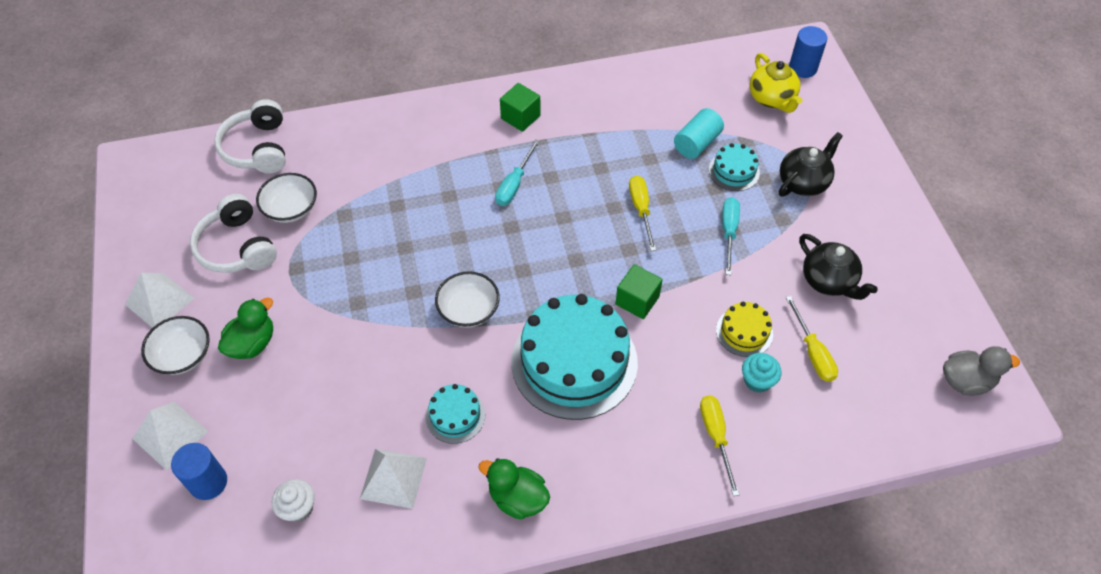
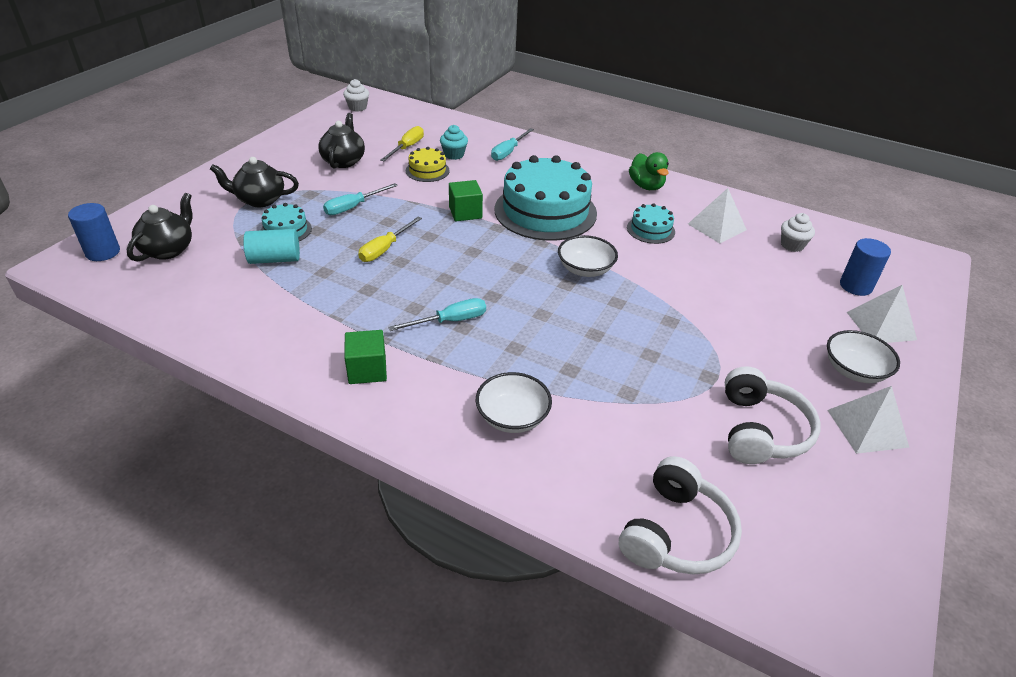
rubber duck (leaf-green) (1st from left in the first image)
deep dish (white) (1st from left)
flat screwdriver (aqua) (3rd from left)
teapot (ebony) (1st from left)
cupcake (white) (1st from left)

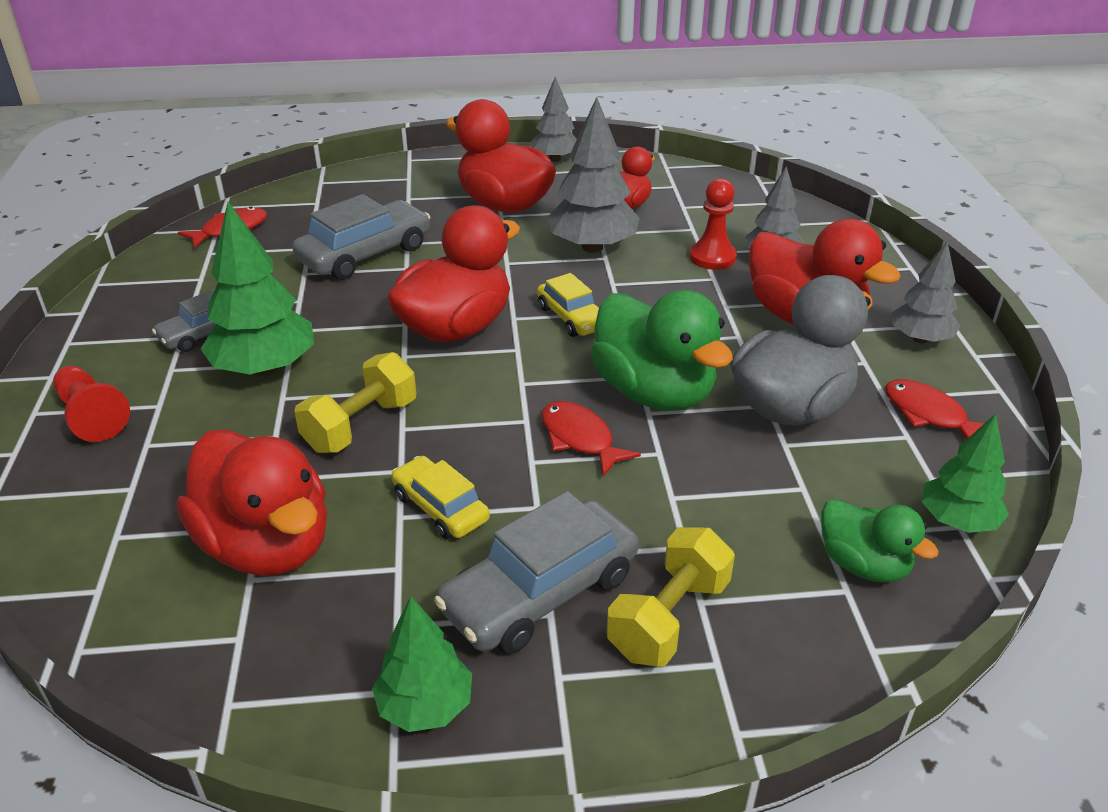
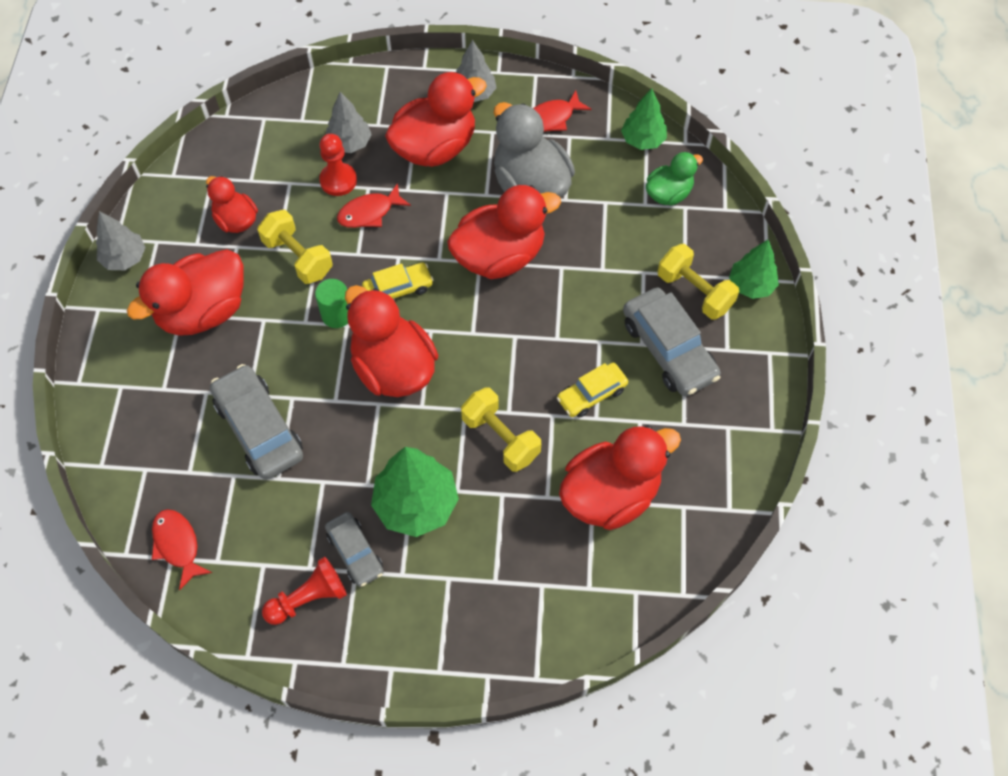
pawn (red) (1st from left)
toy tree (leaf-green) (3rd from left)
toy fish (red) (2nd from left)
free weight (yellow) (1st from left)
rubber duck (red) (5th from left)
cylinder shape (leaf-green)

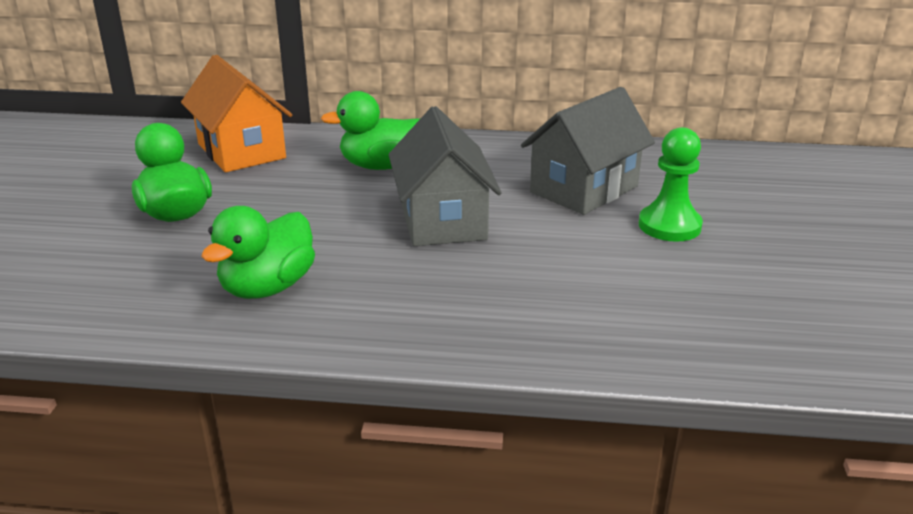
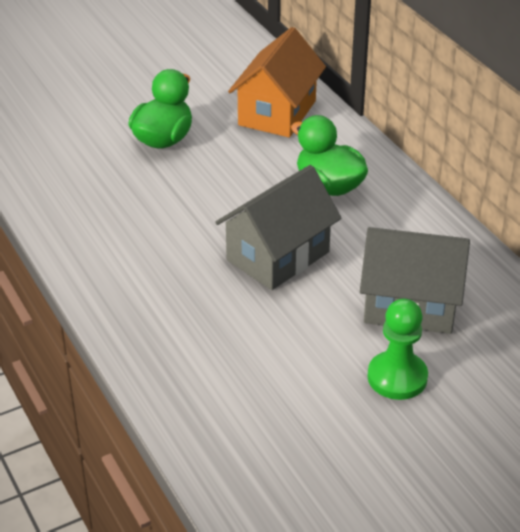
rubber duck (leaf-green) (2nd from left in the first image)

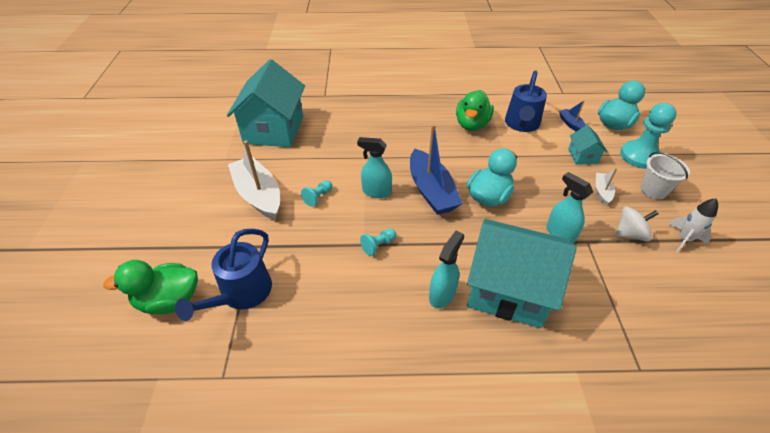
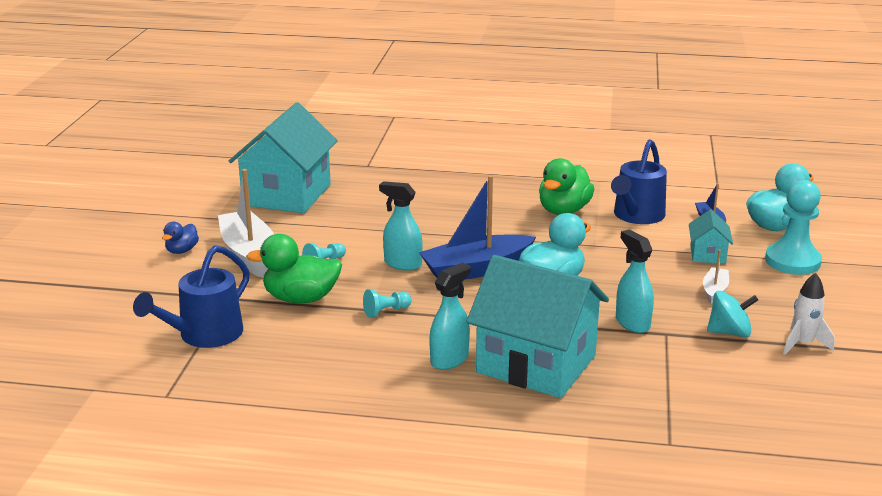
rubber duck (leaf-green) (1st from left)
sailboat (royal blue) (1st from left)
spinning top (aqua)
pail (white)
rubber duck (royal blue)

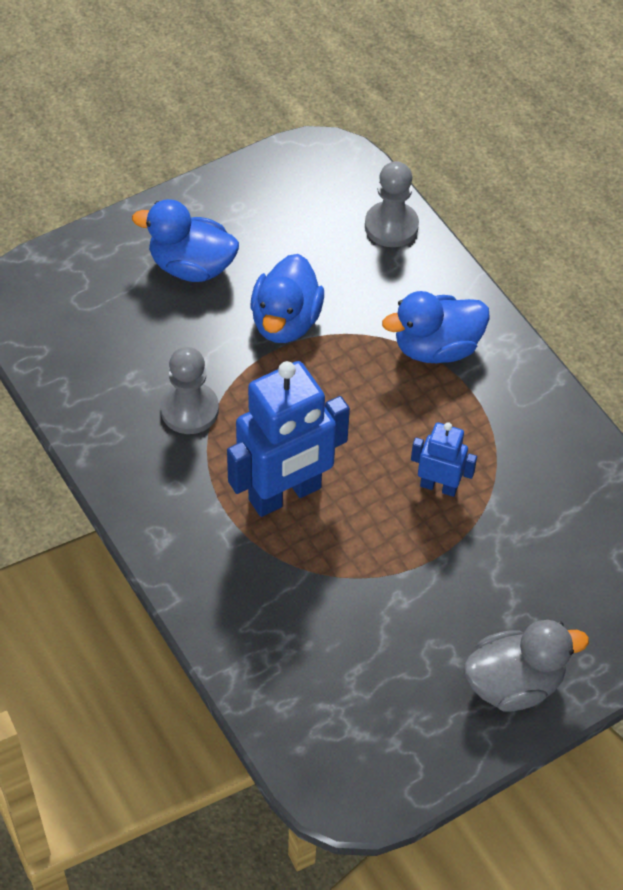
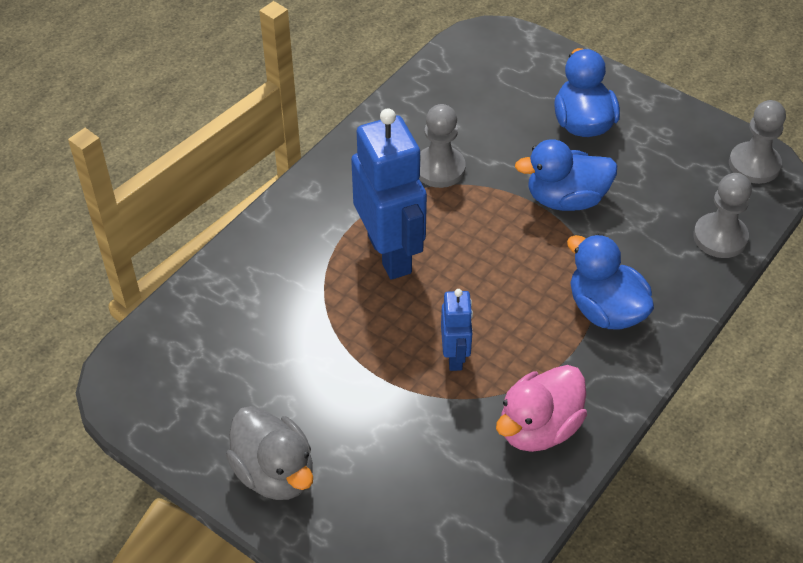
robot figure (royal blue) (1st from left)
rubber duck (rose-pink)
pawn (grey) (3rd from left)

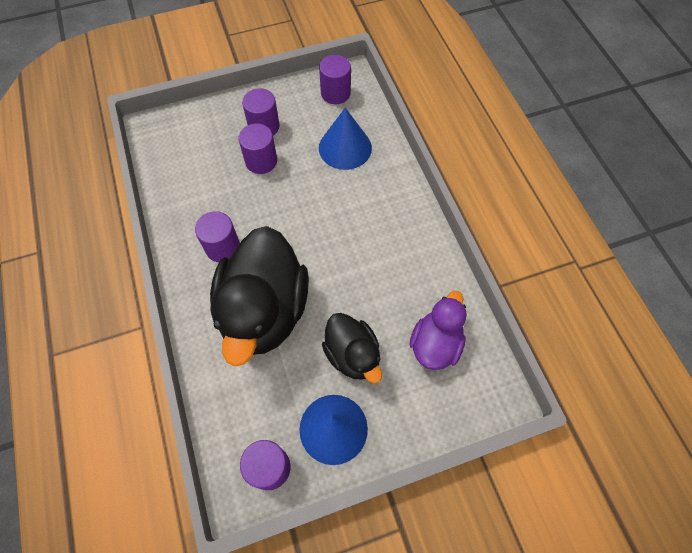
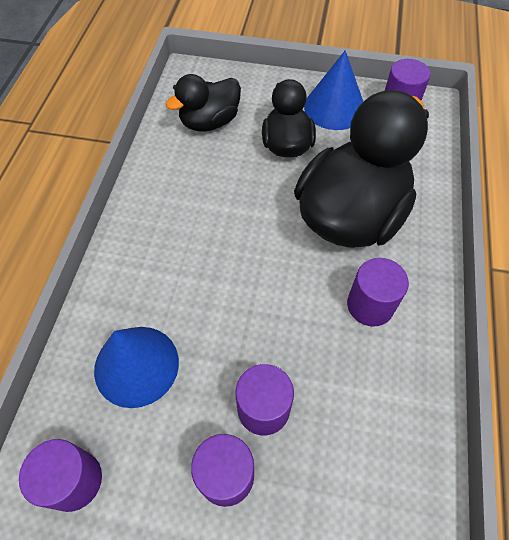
rubber duck (ebony) (1st from left)

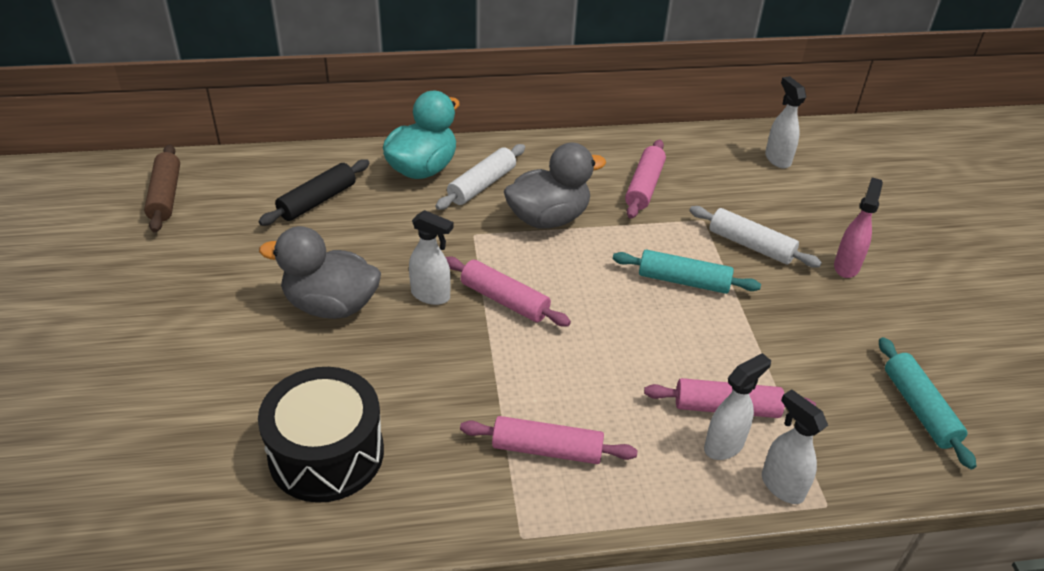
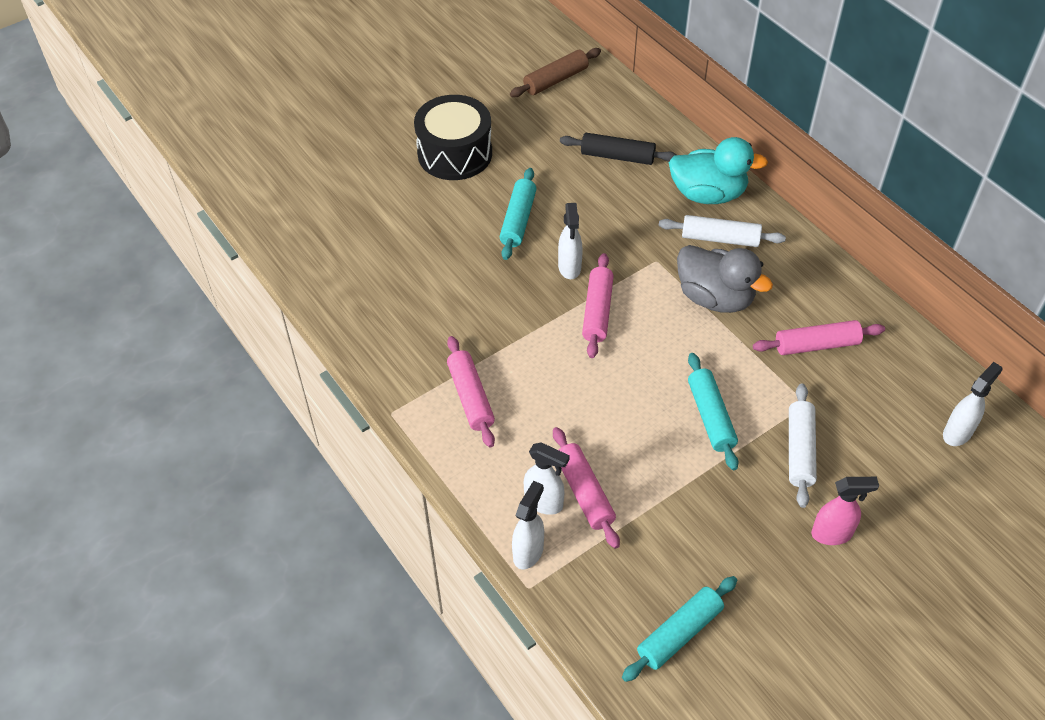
drum (ebony)
pastry roller (aqua) (1st from left)

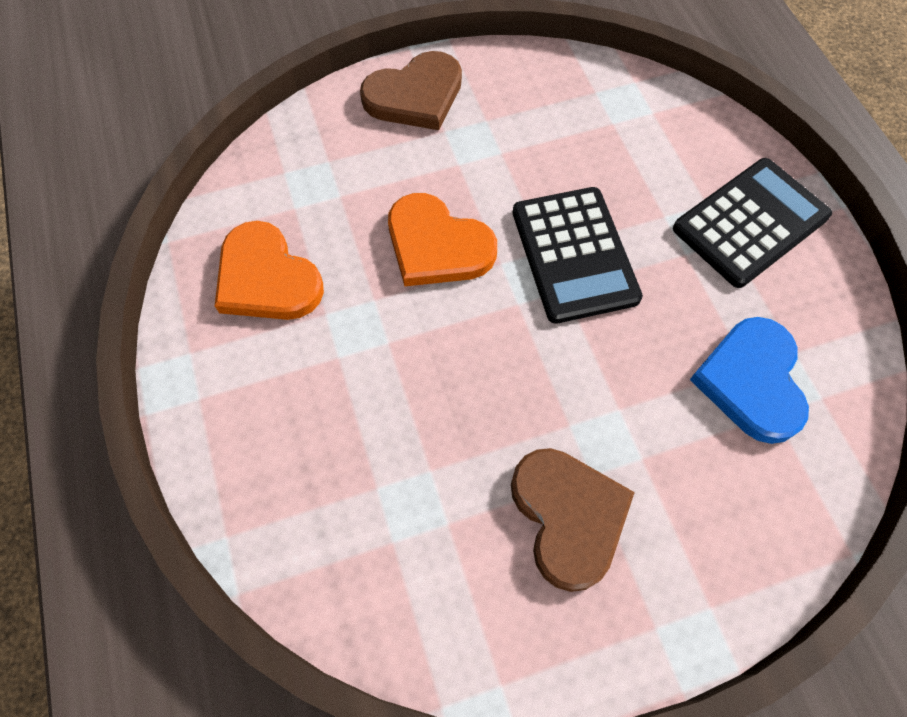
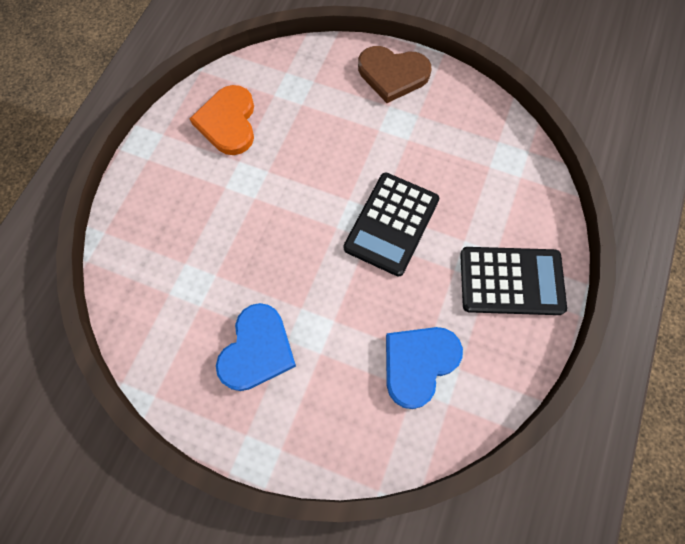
heart shape (orange) (2nd from left in the first image)
heart shape (royal blue) (1st from left)

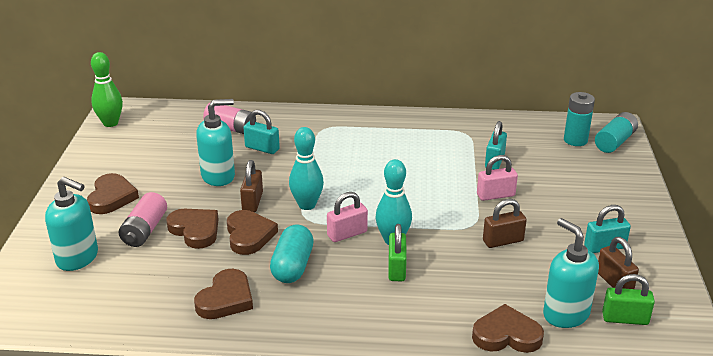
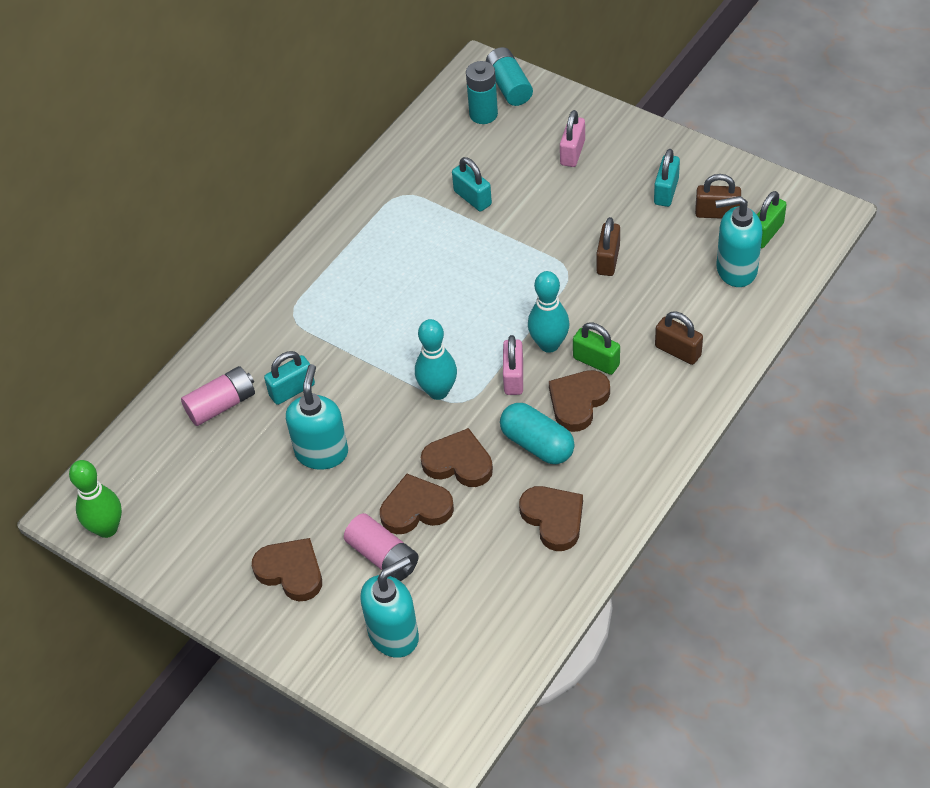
padlock (dark brown) (2nd from left)
heart shape (dark brown) (5th from left)
padlock (rose-pink) (2nd from left)

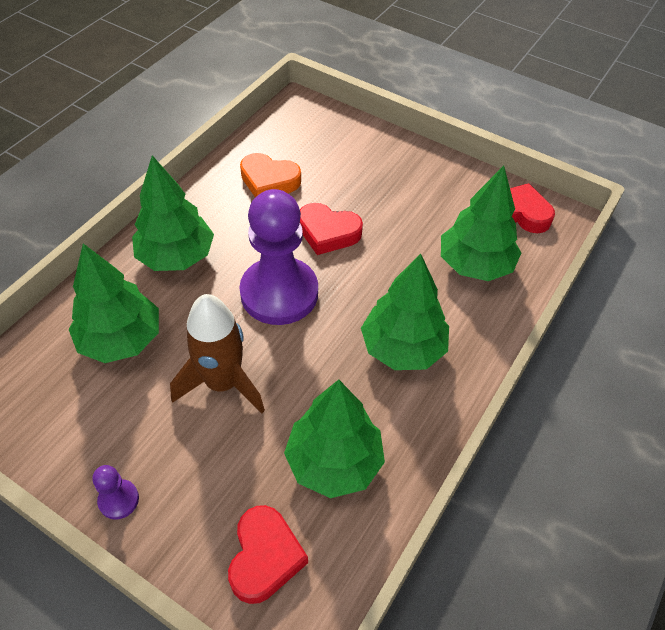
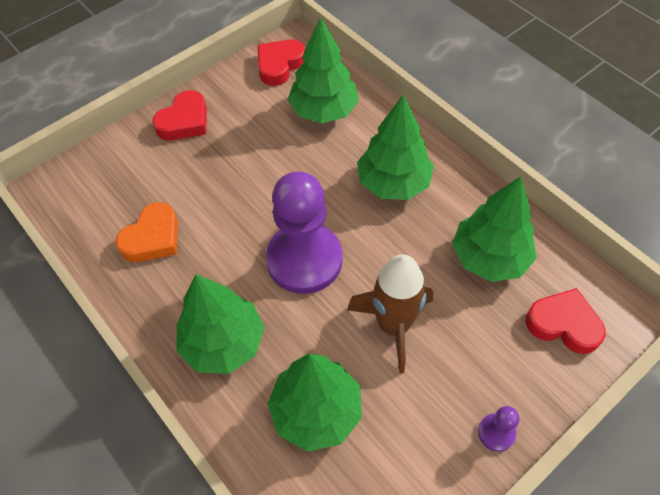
heart shape (red) (1st from left)

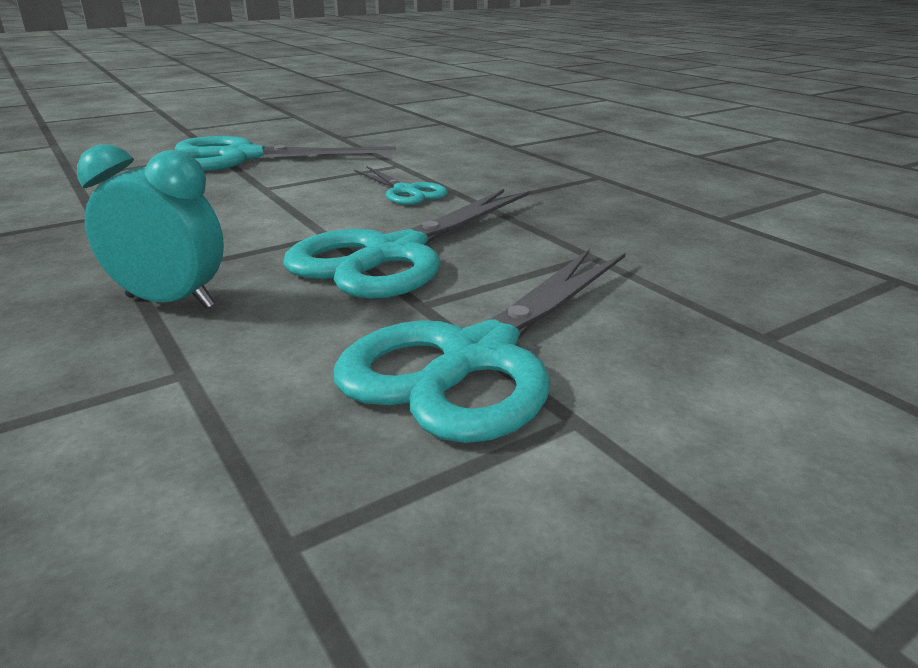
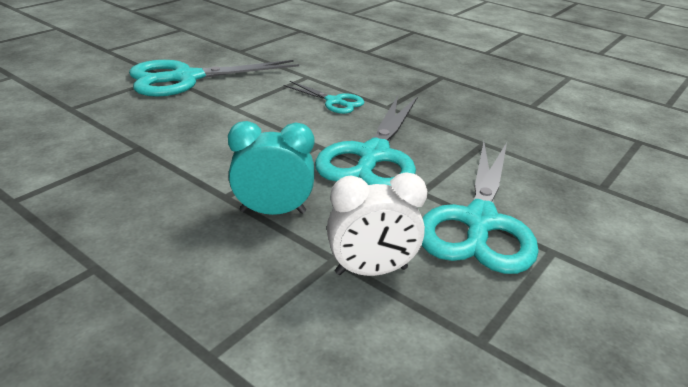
alarm clock (white)

